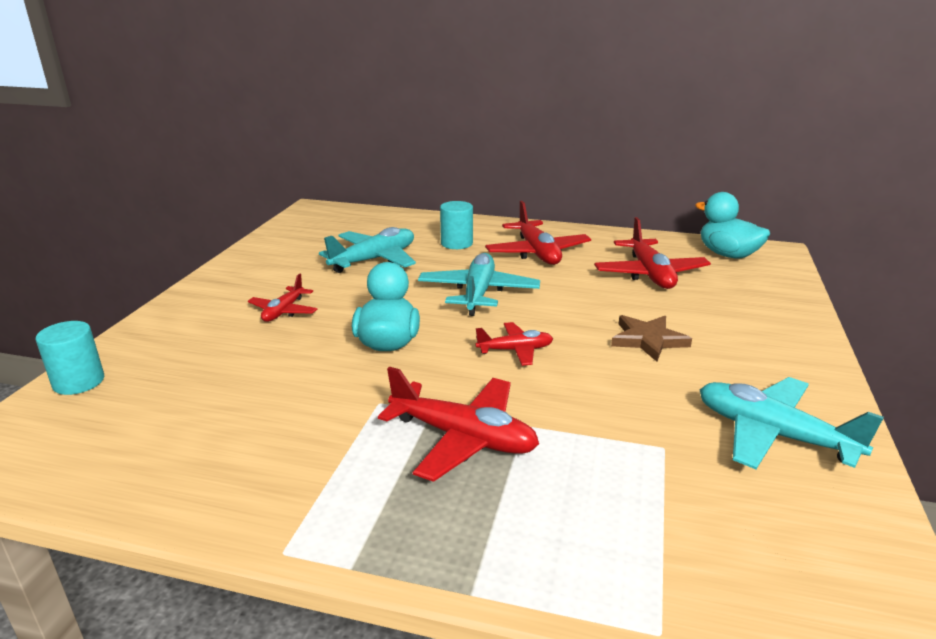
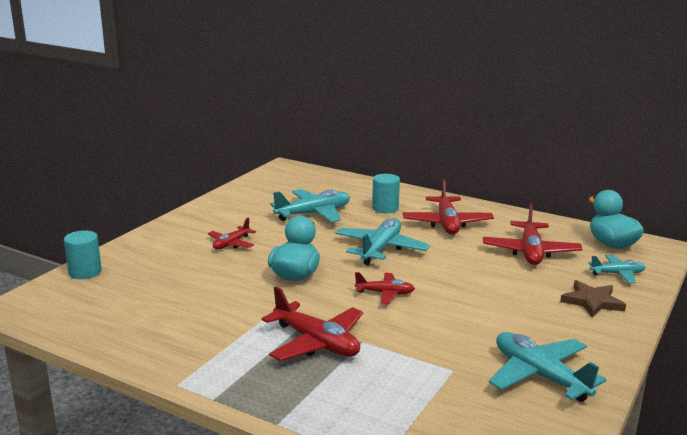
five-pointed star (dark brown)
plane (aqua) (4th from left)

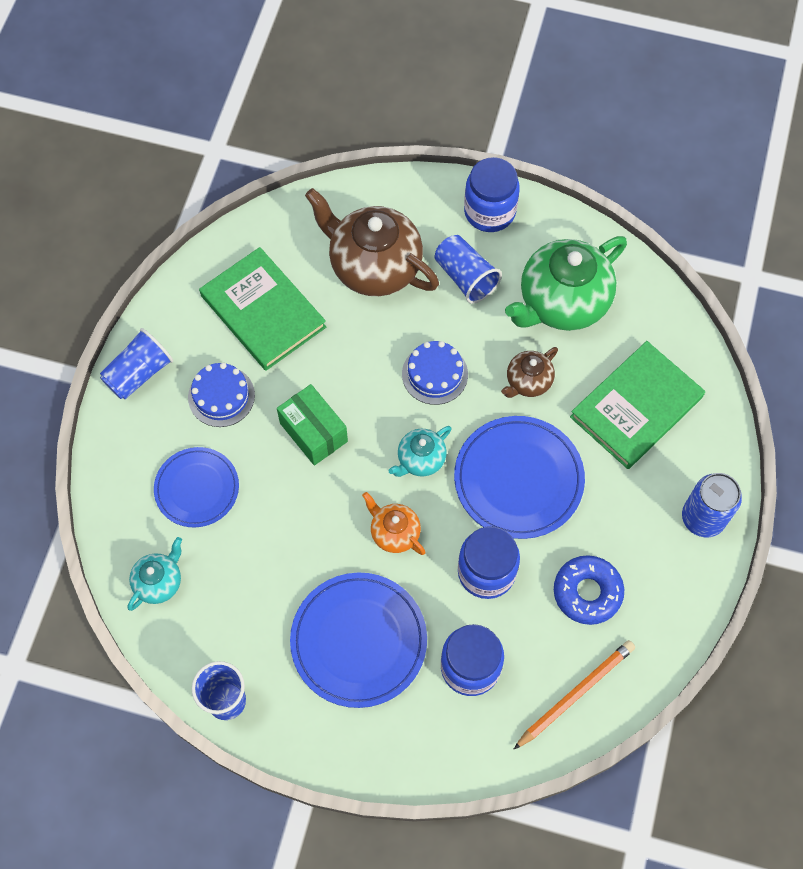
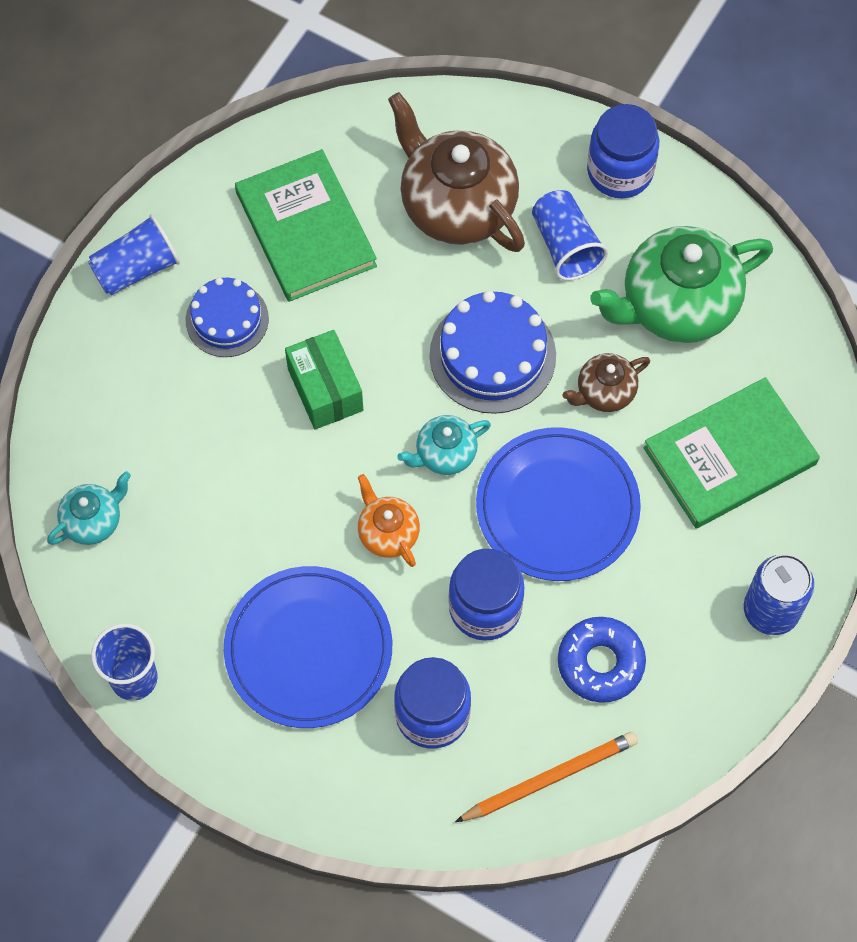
flat dish (royal blue) (1st from left in the first image)
gateau (royal blue) (2nd from left)

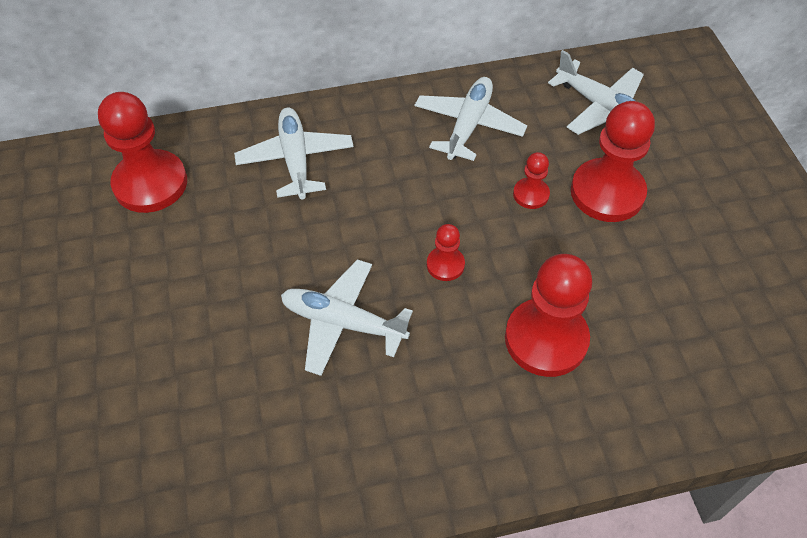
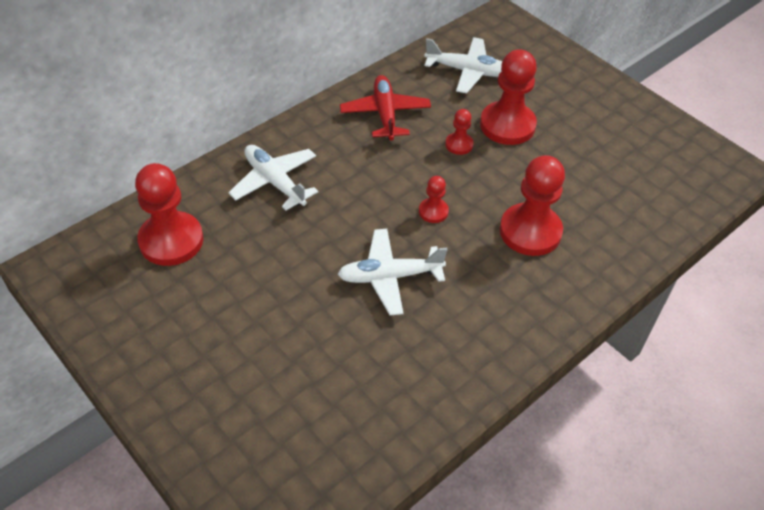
plane (red)

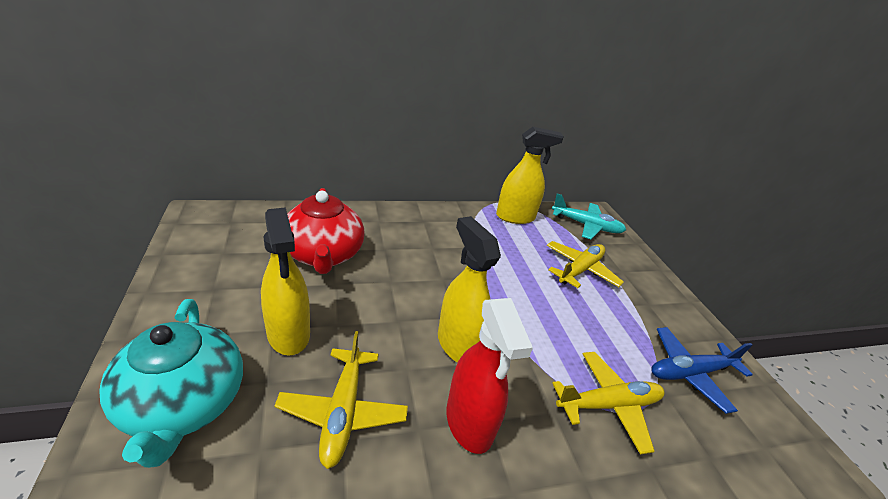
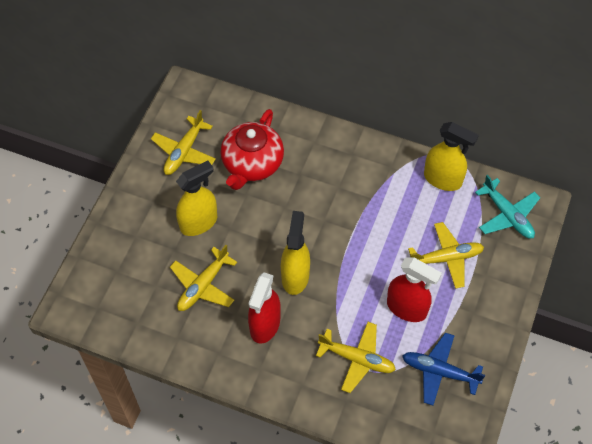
teapot (aqua)
spray cleaner (yellow) (1st from left)
plane (yellow) (1st from left)
spray cleaner (red) (2nd from left)

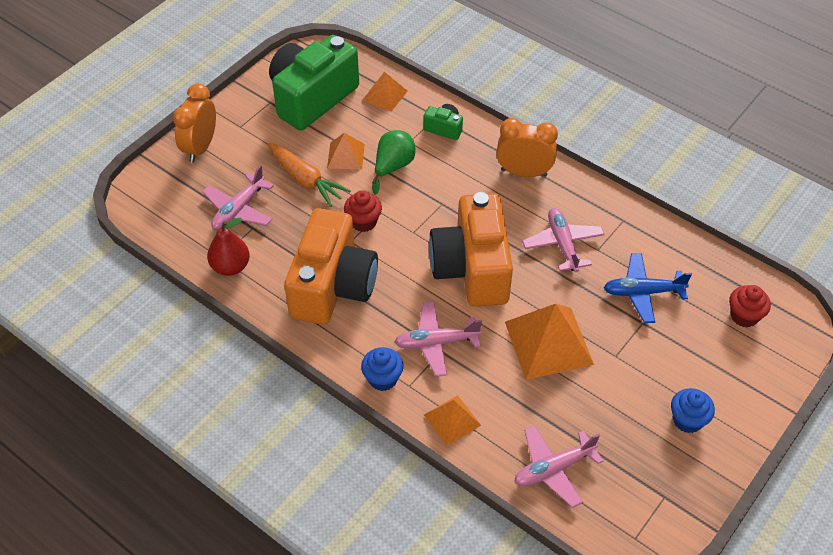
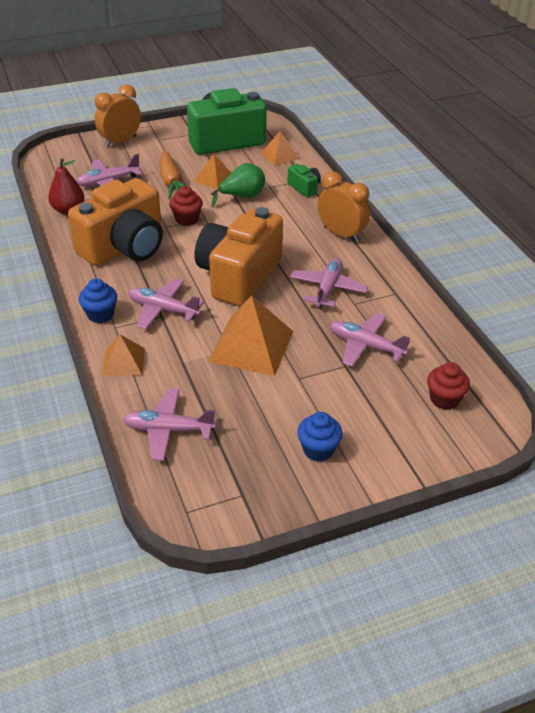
plane (rose-pink) (5th from left)

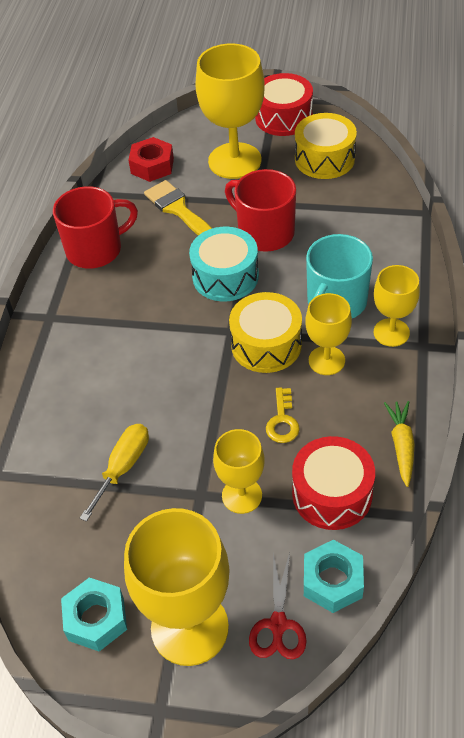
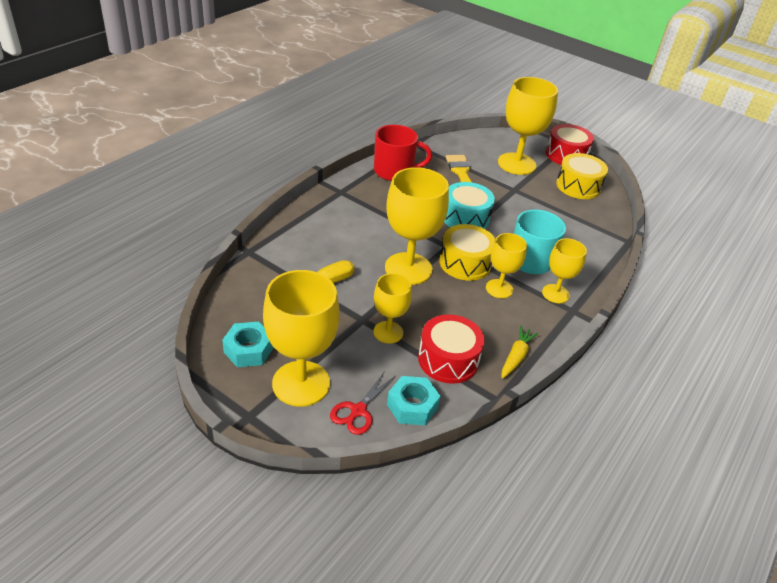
nut (red)
mug (red) (2nd from left in the first image)
key (yellow)
wine glass (yellow) (3rd from left)

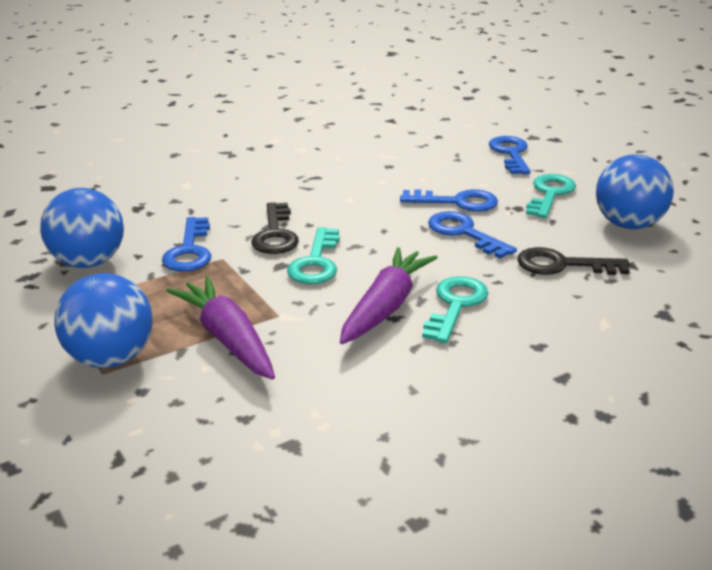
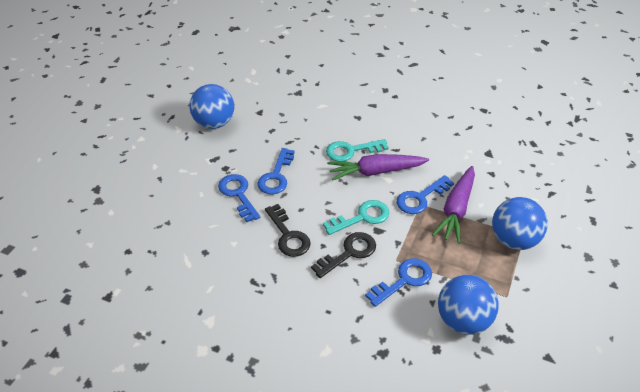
key (royal blue) (4th from left)
key (ebony) (1st from left)
key (aqua) (3rd from left in the first image)

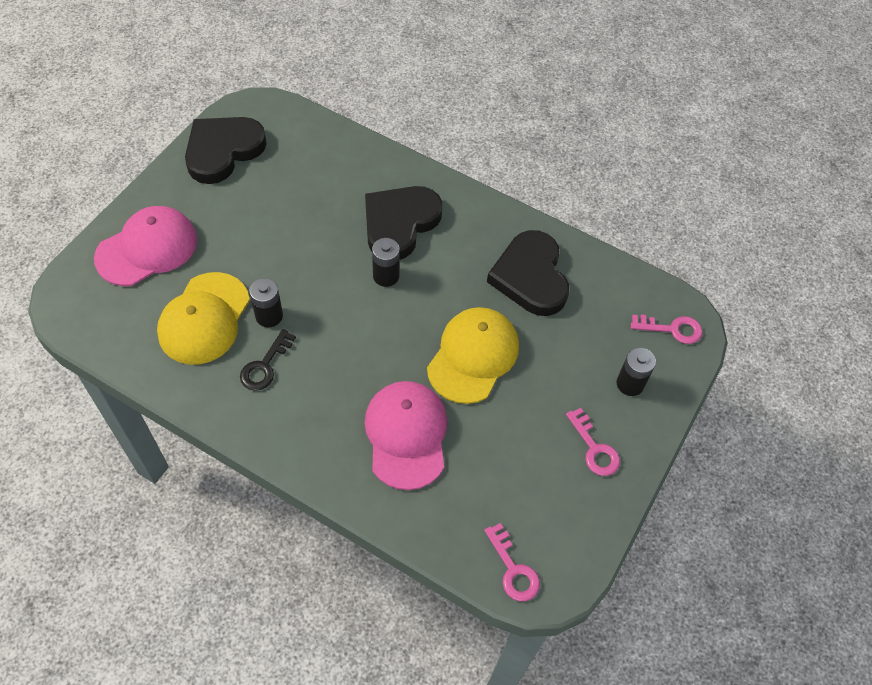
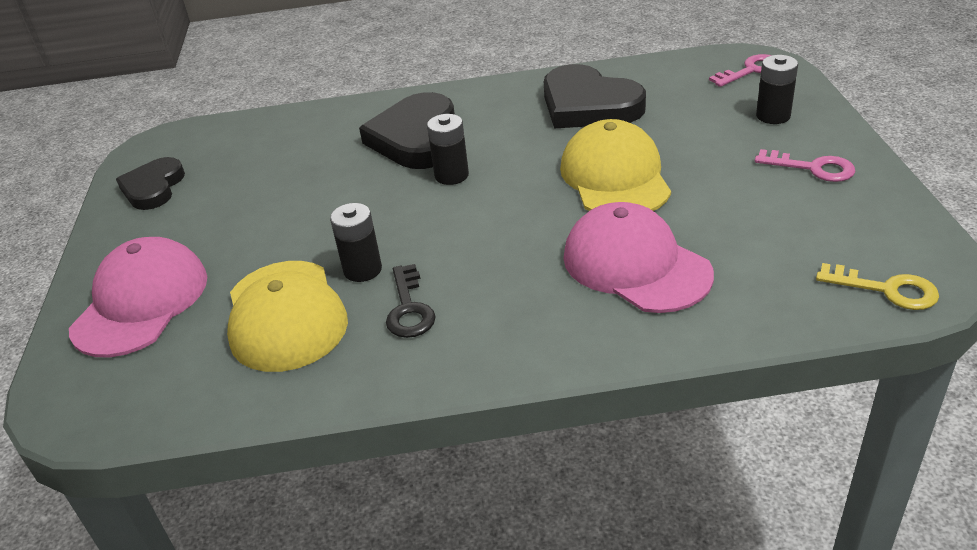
heart shape (ebony) (1st from left)
key (yellow)

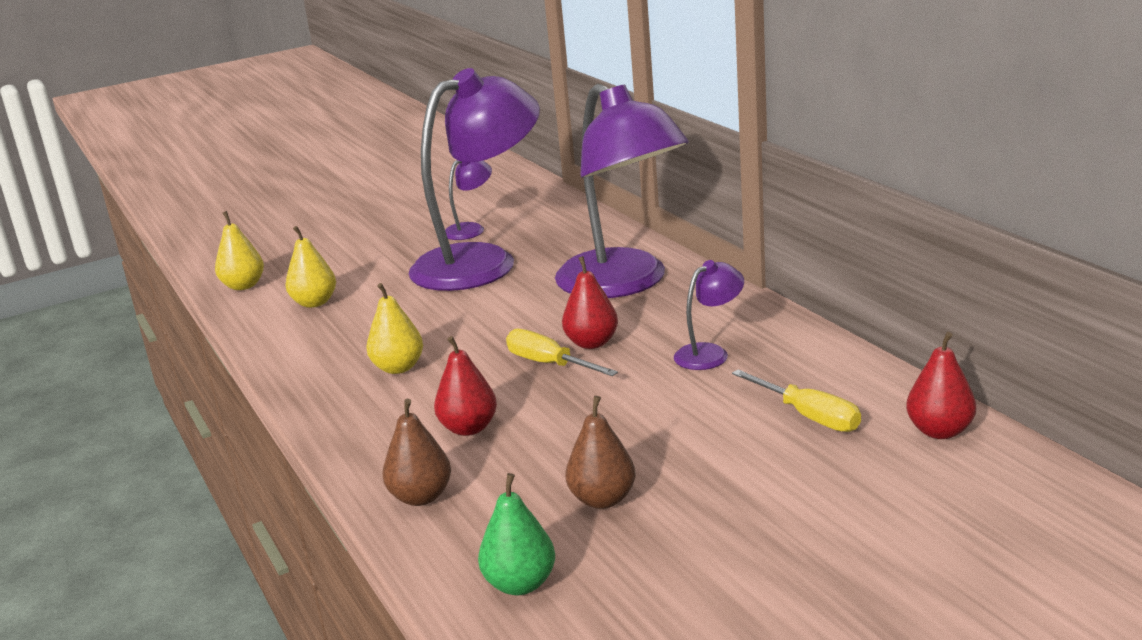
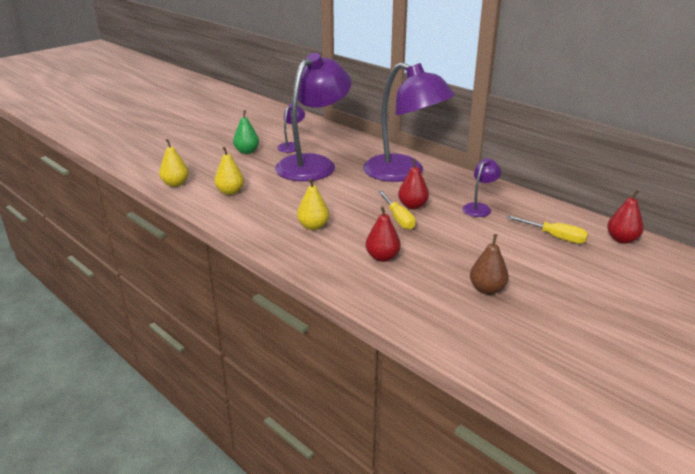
toy pear (dark brown) (1st from left in the first image)
toy pear (leaf-green)
flat screwdriver (yellow) (1st from left)

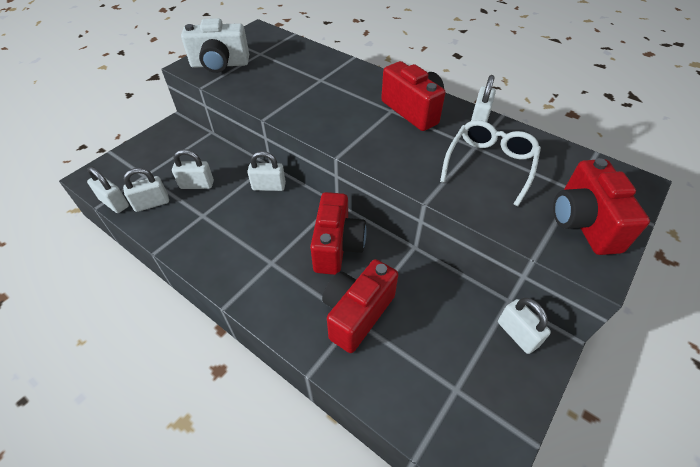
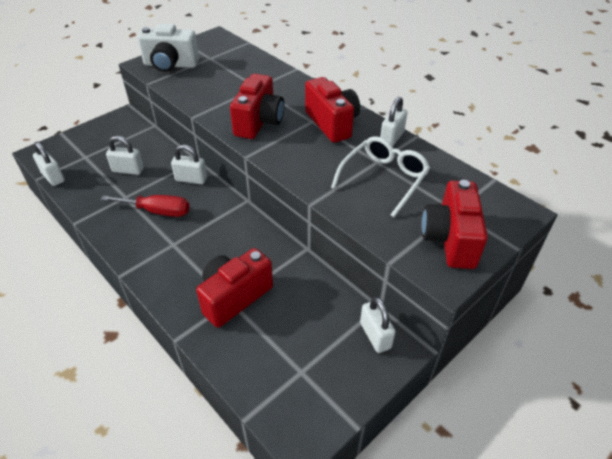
padlock (white) (2nd from left in the first image)
compact camera (red) (2nd from left)
flat screwdriver (red)

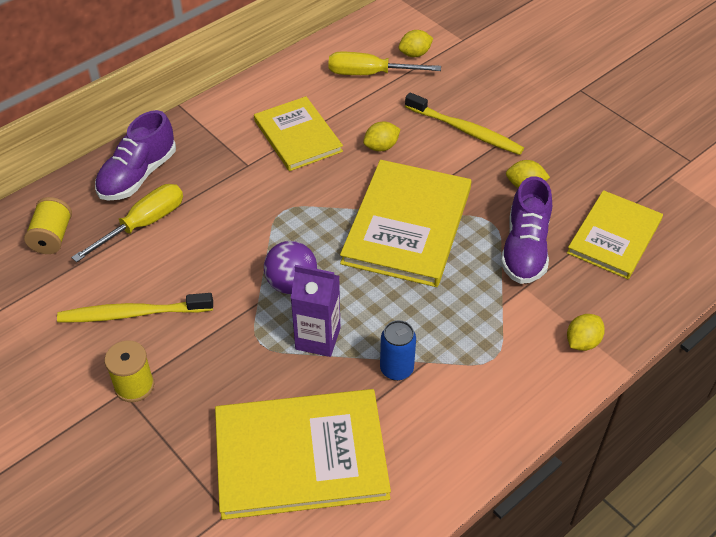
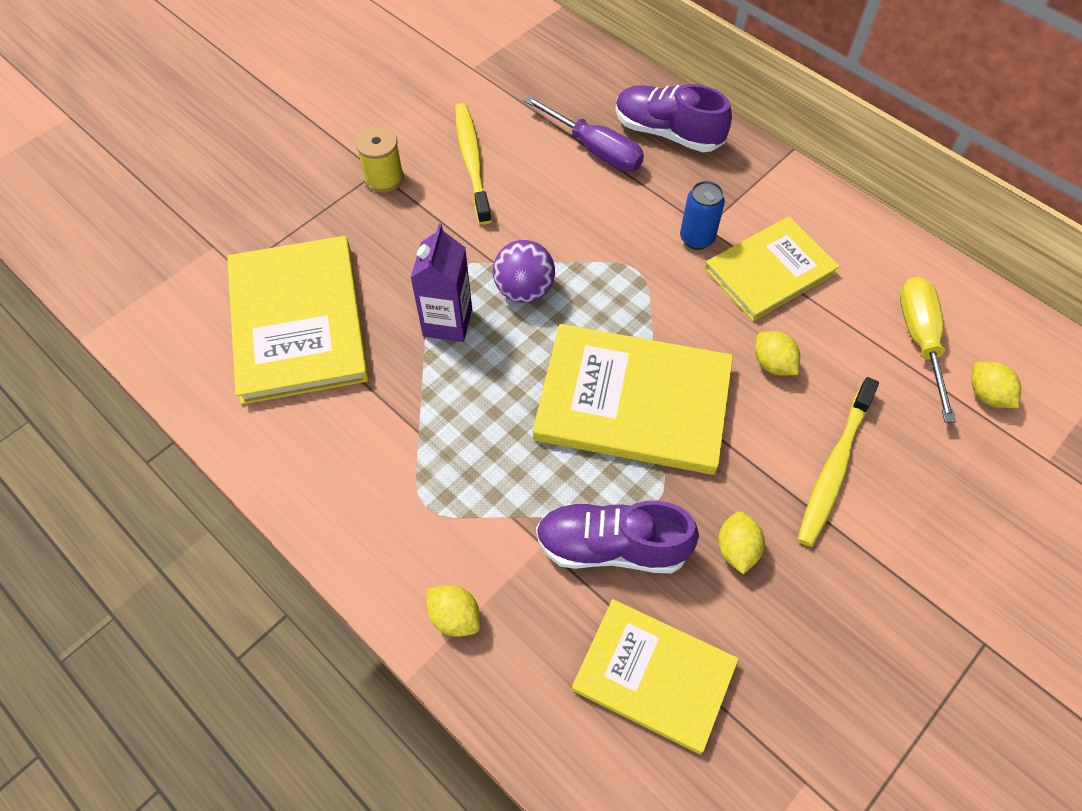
reel of thread (yellow) (1st from left in the first image)
flat screwdriver (royal purple)
can (royal blue)

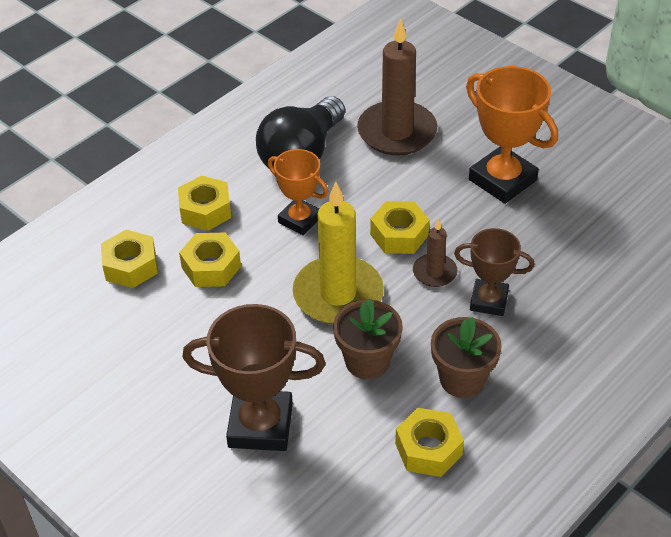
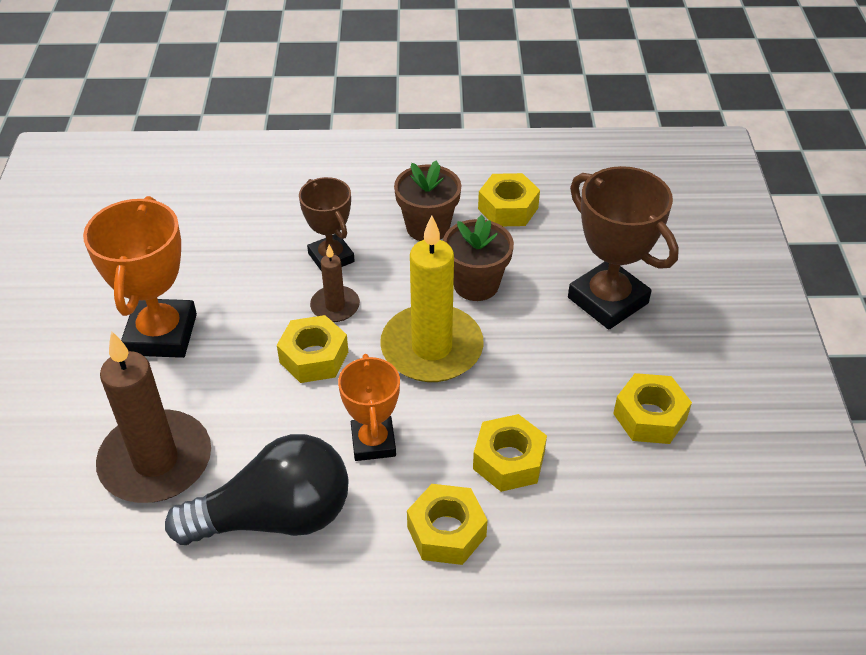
nut (yellow) (5th from left)

